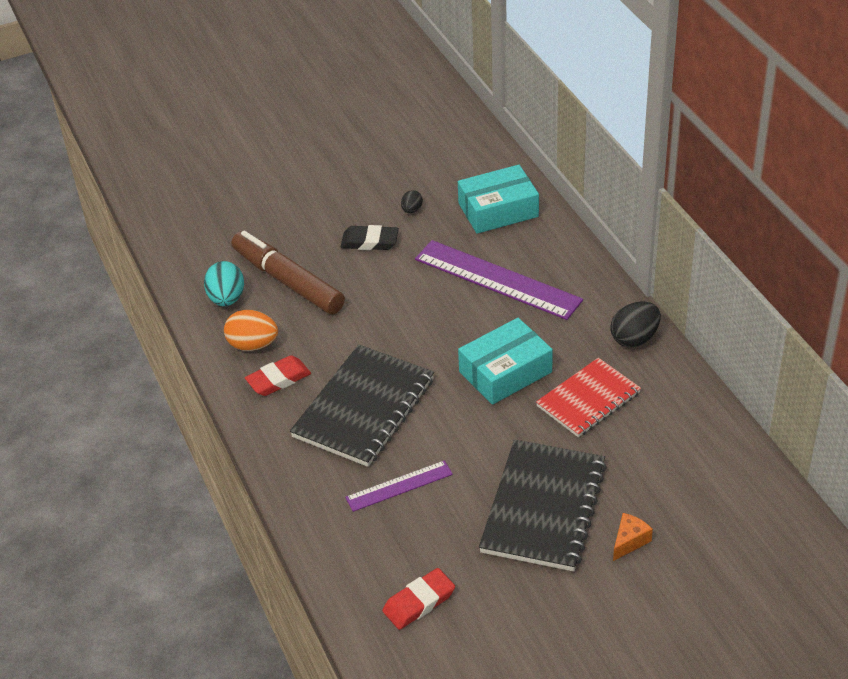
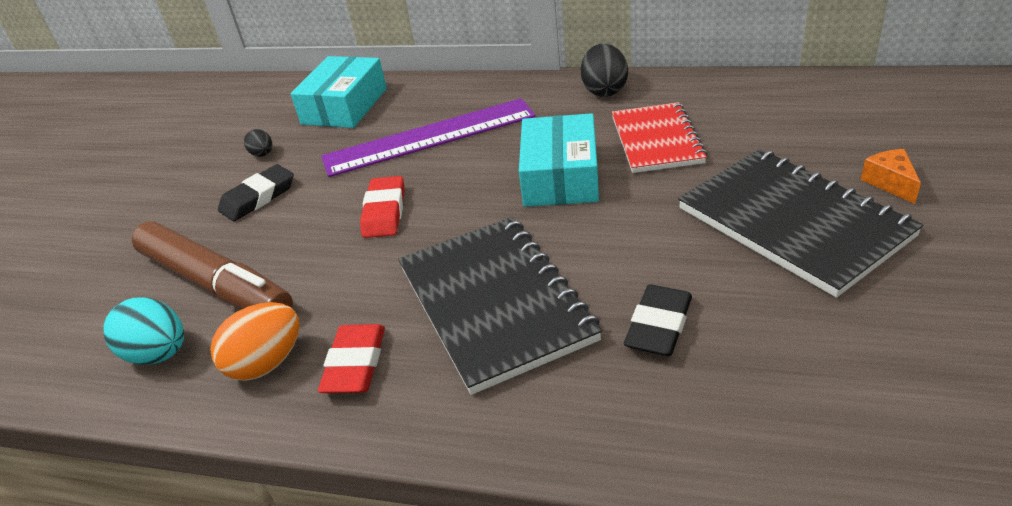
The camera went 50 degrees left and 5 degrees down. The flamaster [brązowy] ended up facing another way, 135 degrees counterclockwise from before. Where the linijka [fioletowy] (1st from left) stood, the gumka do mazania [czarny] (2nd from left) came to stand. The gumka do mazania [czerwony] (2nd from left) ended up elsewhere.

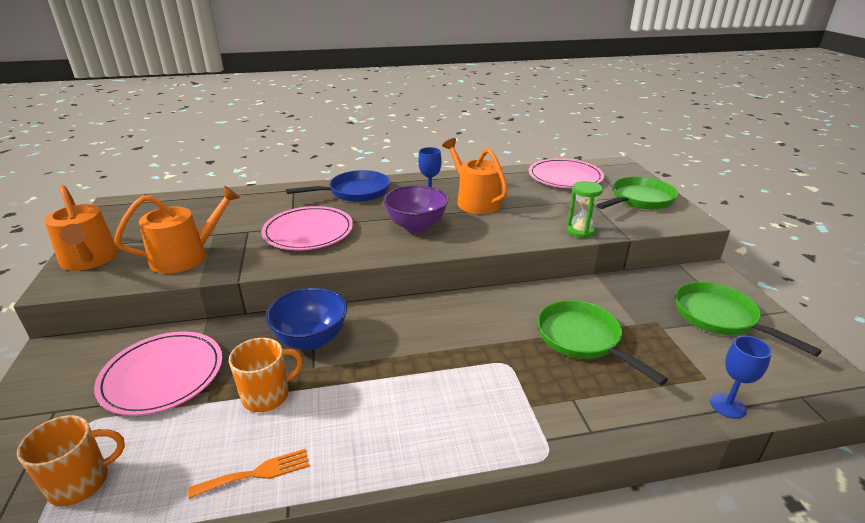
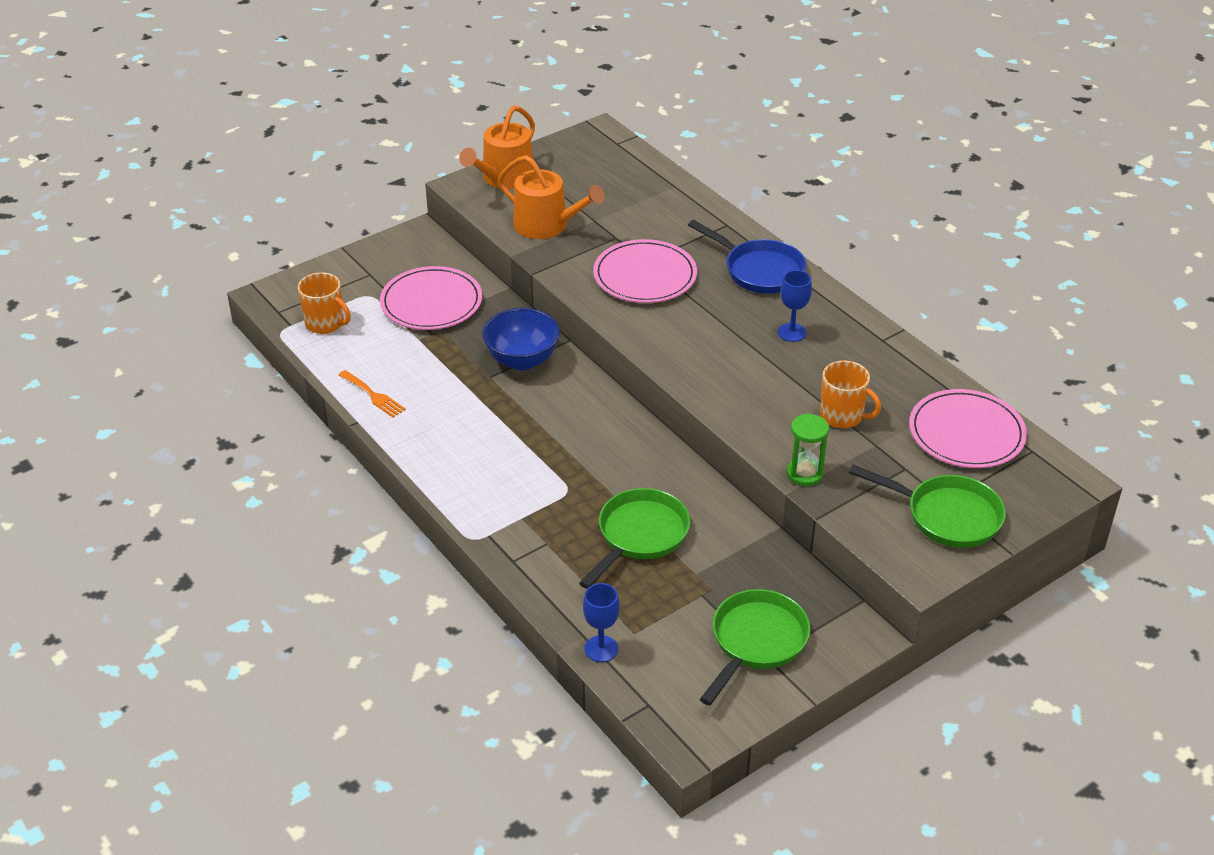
The camera went 65 degrees right and 10 degrees up. The kubek [pomarańczowy] (2nd from left) ended up elsewhere. The second view lost the miska [fioletowy]. The second view lost the konewka [pomarańczowy] (3rd from left).

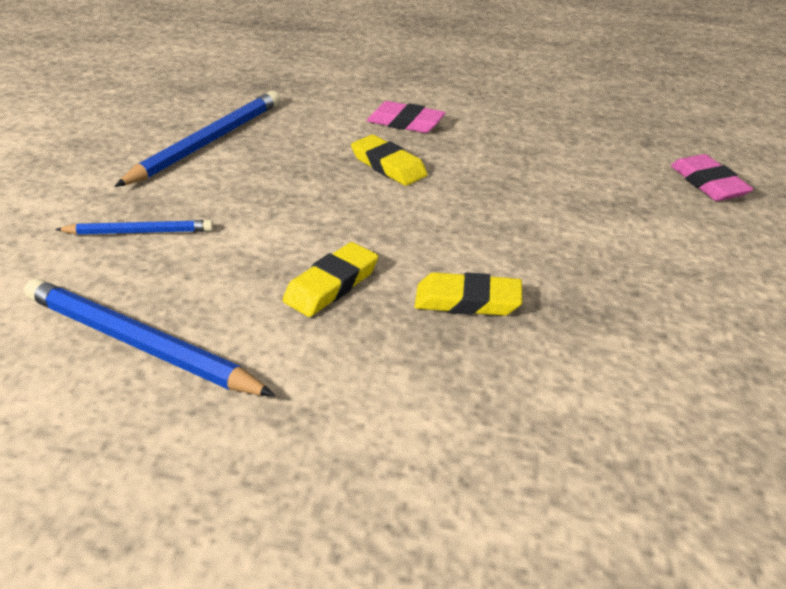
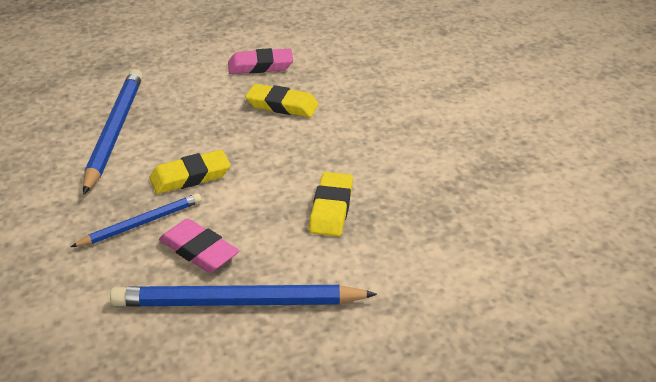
The camera went 30 degrees left and 0 degrees up. The gumka do mazania [żółty] (3rd from left in the first image) ended up elsewhere. The gumka do mazania [różowy] (2nd from left in the first image) ended up elsewhere.

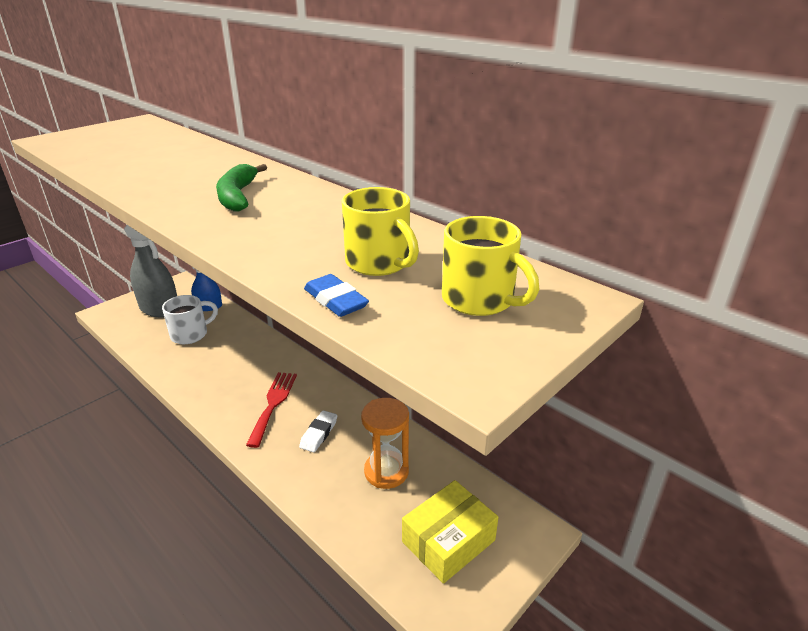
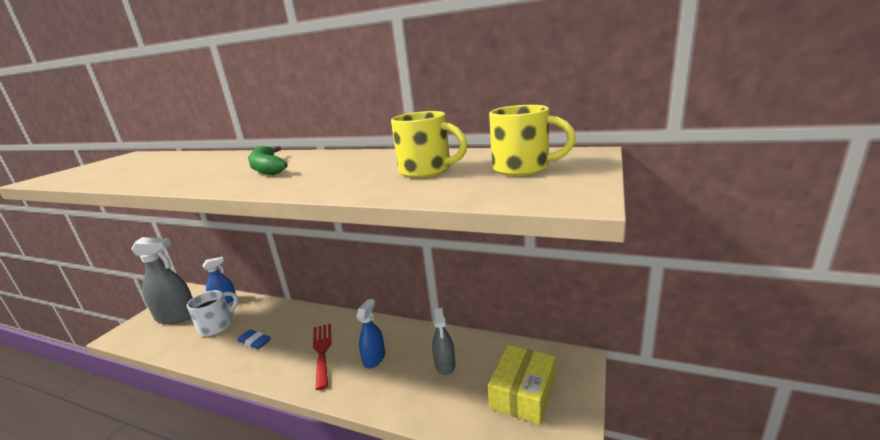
The camera went 20 degrees left and 10 degrees down. Where the gumka do mazania [biały] stood, the spryskiwacz [niebieski] (2nd from left) came to stand. The gumka do mazania [niebieski] ended up elsewhere. Where the klepsydra [pomarańczowy] stood, the spryskiwacz [szary] (2nd from left) came to stand.

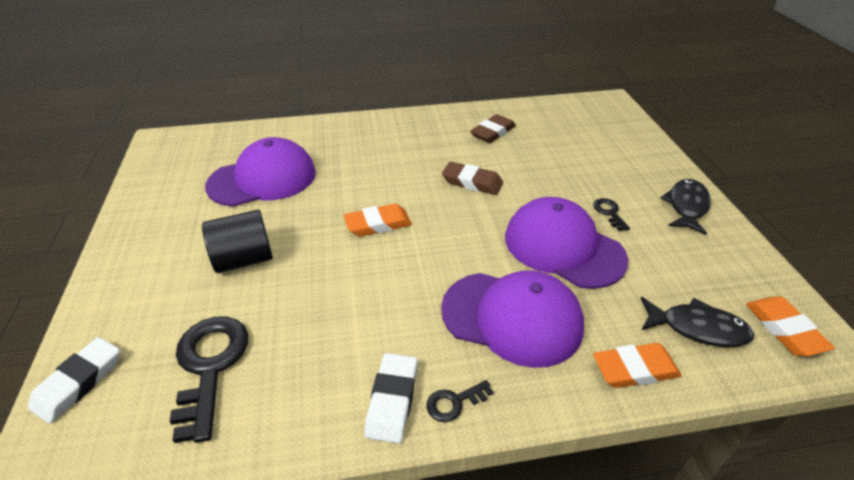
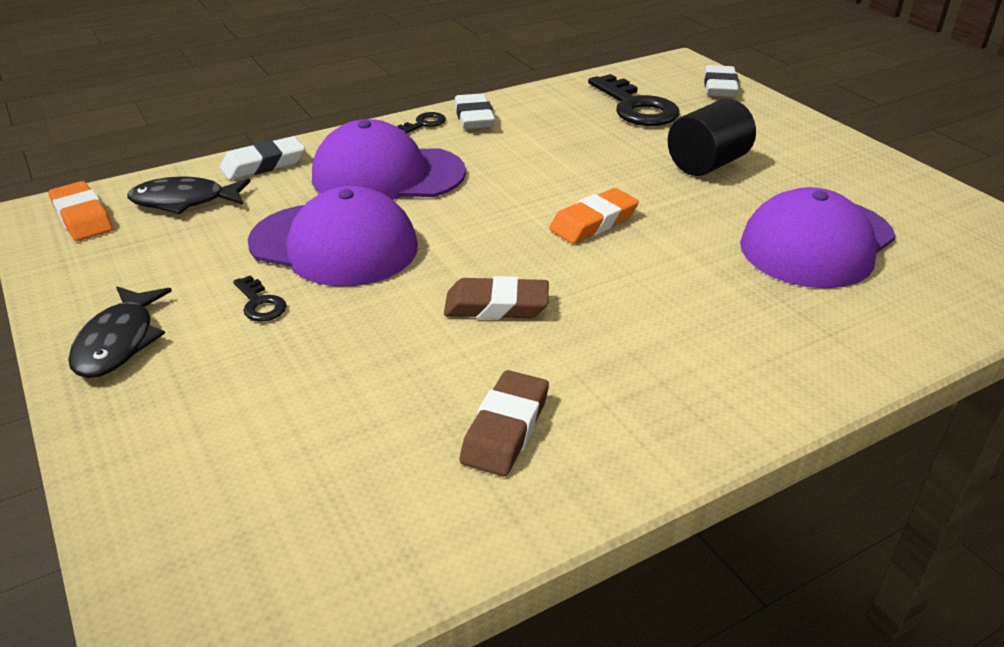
The camera went 160 degrees right and 5 degrees down. What was the gumka do mazania [pomarańczowy] (2nd from left) turned into the gumka do mazania [biały] (1st from left).

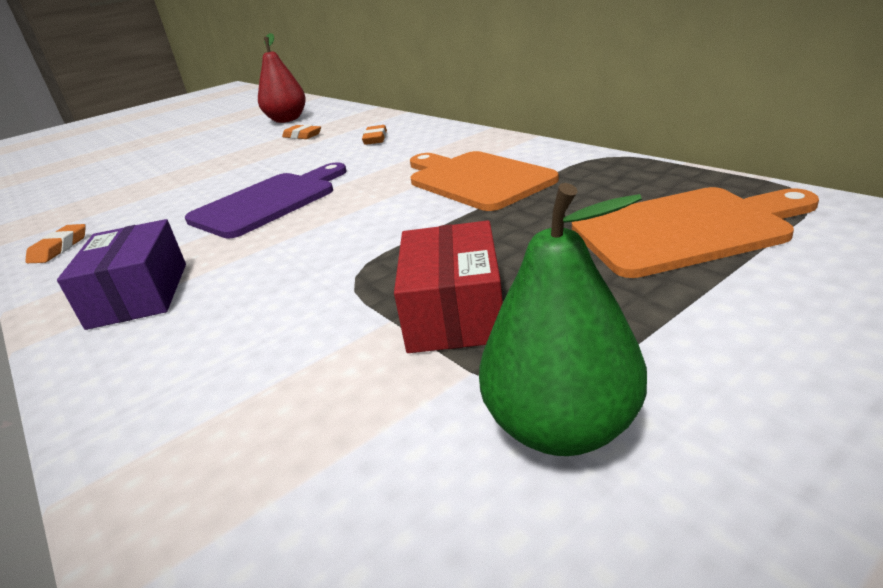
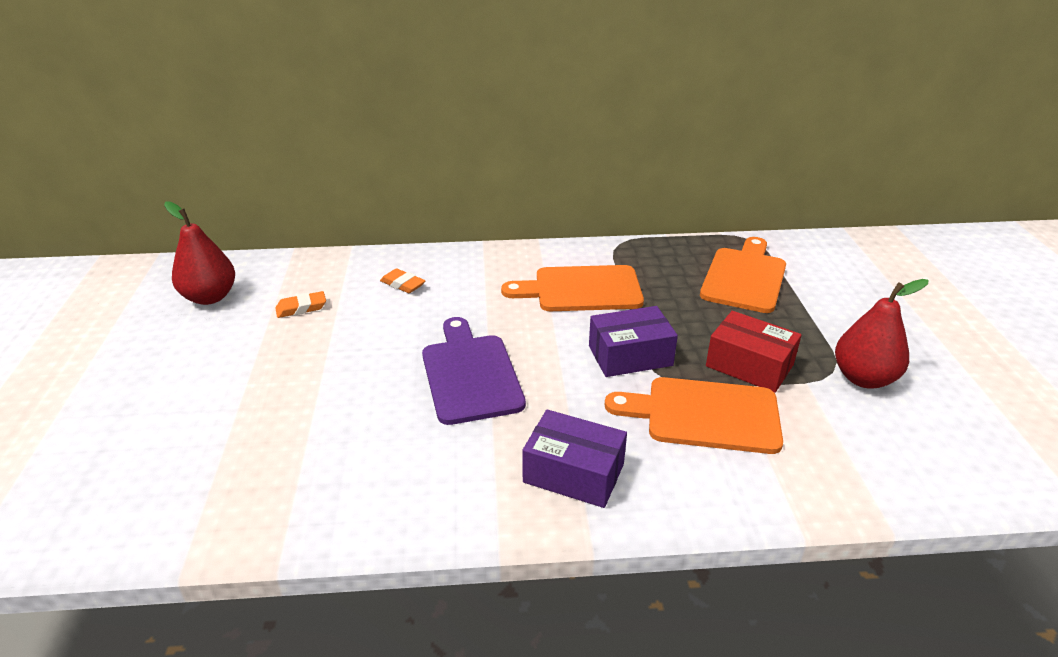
The camera went 60 degrees left and 5 degrees up. The second view lost the gumka do mazania [pomarańczowy] (1st from left). What was the gruszka [zielony] turned into the gruszka [czerwony] (2nd from left). The second view gained the pudełko [fioletowy] (2nd from left). The second view gained the deska do krojenia [pomarańczowy] (2nd from left).

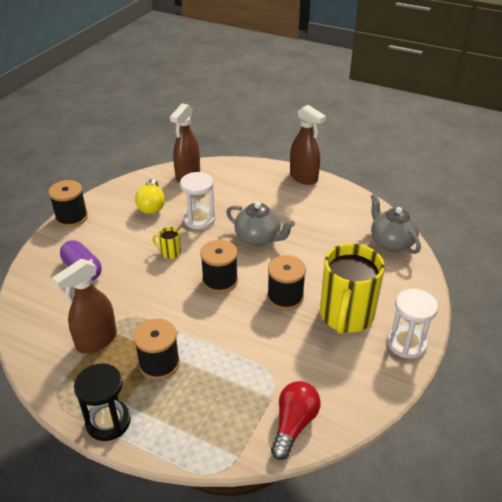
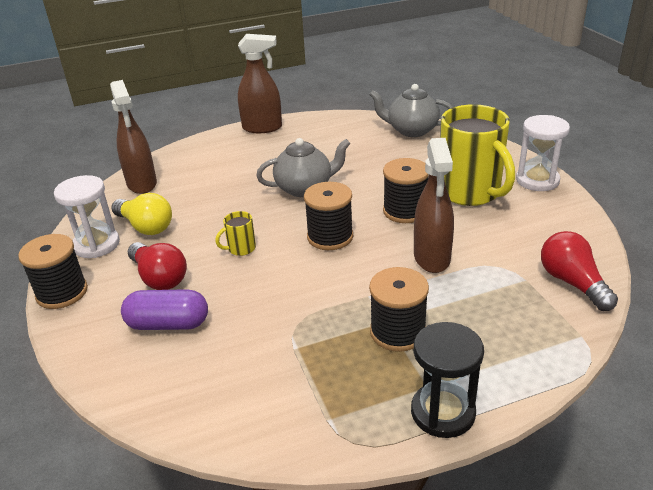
The camera went 45 degrees left and 5 degrees down. The spryskiwacz [brązowy] (1st from left in the first image) ended up elsewhere. The klepsydra [biały] (1st from left) ended up elsewhere. The second view gained the żarówka [czerwony] (1st from left).

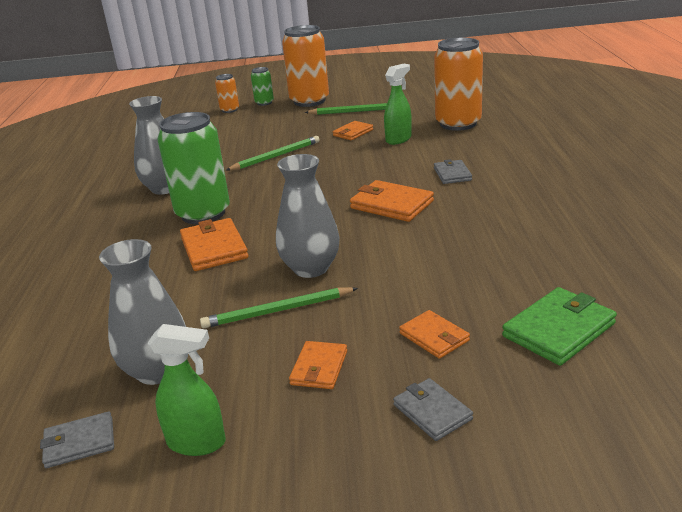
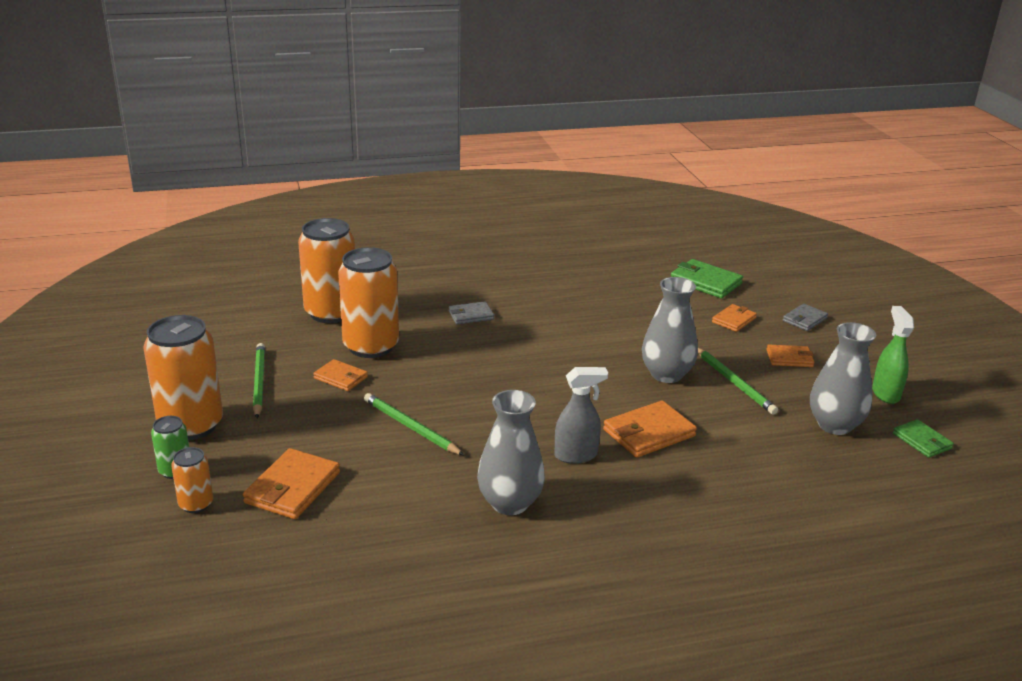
The camera went 105 degrees left and 0 degrees up. What was the portfel [szary] (1st from left) turned into the portfel [zielony] (2nd from left). Where the puszka [zielony] (1st from left) stood, the spryskiwacz [szary] came to stand. The portfel [pomarańczowy] (4th from left in the first image) ended up elsewhere. Where the spryskiwacz [zielony] (2nd from left) stood, the puszka [pomarańczowy] (4th from left) came to stand.

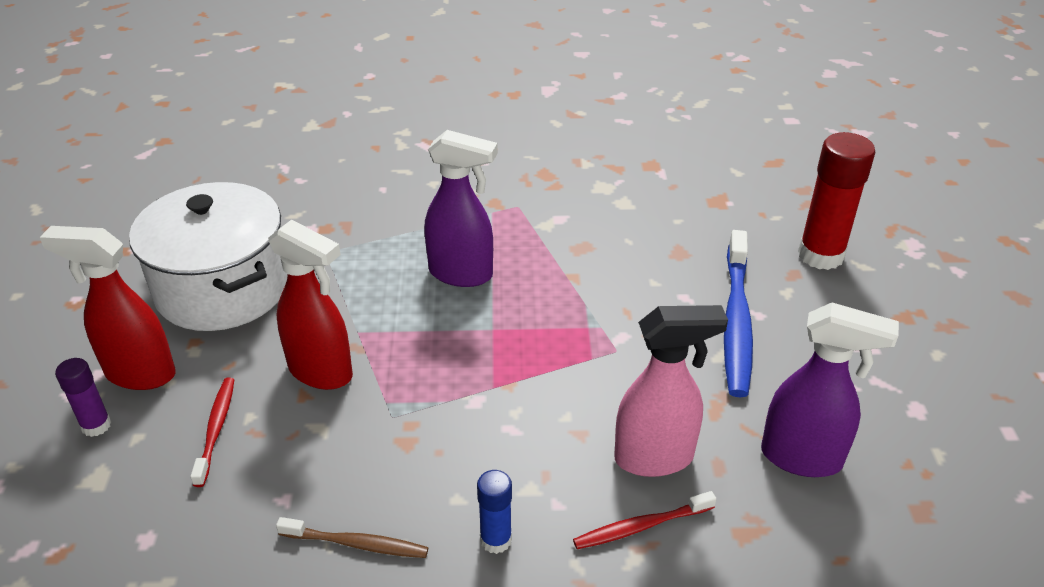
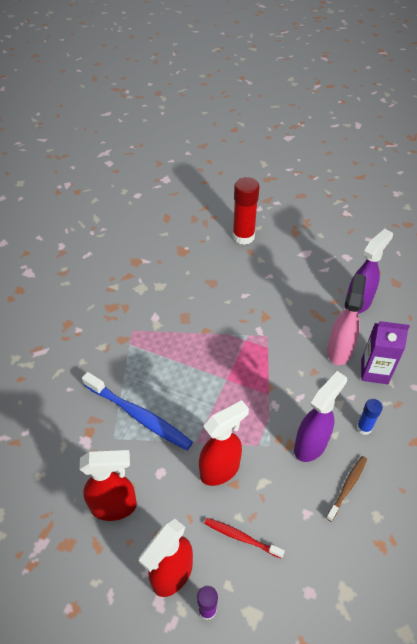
The camera went 65 degrees left and 10 degrees up. Where the garnek [biały] stood, the spryskiwacz [czerwony] (1st from left) came to stand. The spryskiwacz [fioletowy] (1st from left) ended up elsewhere. Where the szczoteczka do zębów [czerwony] (2nd from left) stood, the karton mleka [fioletowy] came to stand. The szczoteczka do zębów [niebieski] ended up elsewhere.

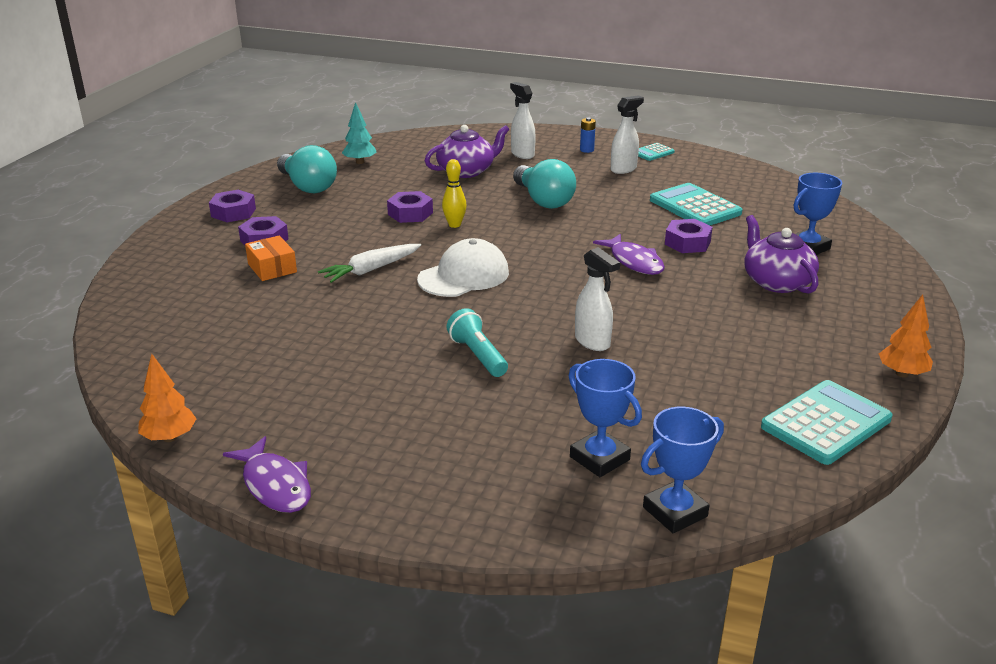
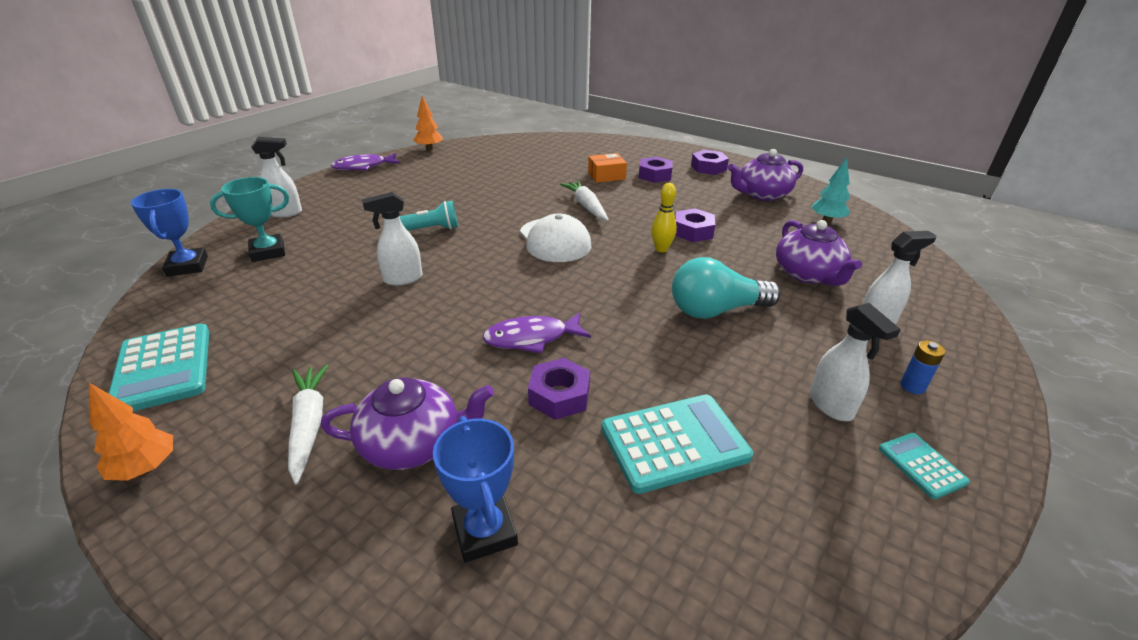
The camera went 105 degrees right and 5 degrees up. Where the żarówka [turkusowy] (1st from left) stood, the imbryk [fioletowy] (2nd from left) came to stand. What was the puchar [niebieski] (1st from left) turned into the puchar [turkusowy]. The second view gained the spryskiwacz [biały] (1st from left). The second view gained the marchewka [biały] (1st from left).

